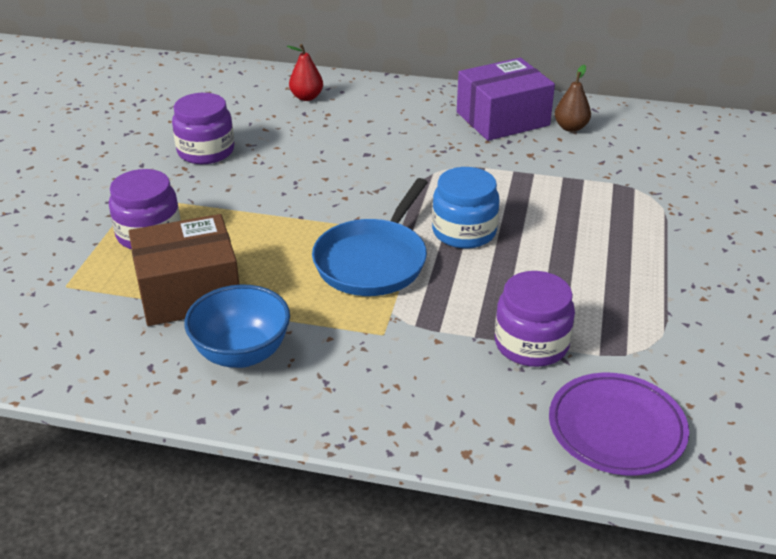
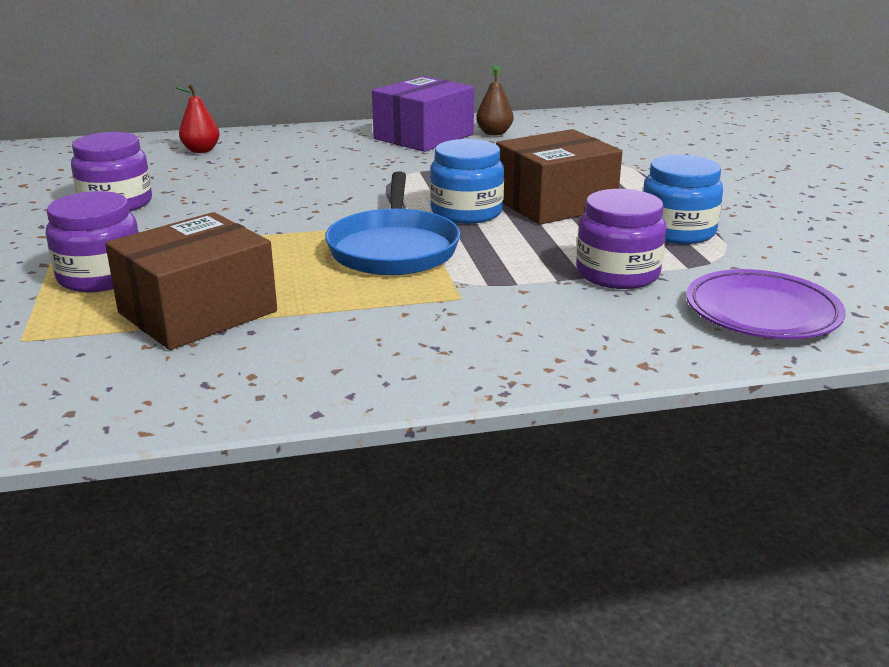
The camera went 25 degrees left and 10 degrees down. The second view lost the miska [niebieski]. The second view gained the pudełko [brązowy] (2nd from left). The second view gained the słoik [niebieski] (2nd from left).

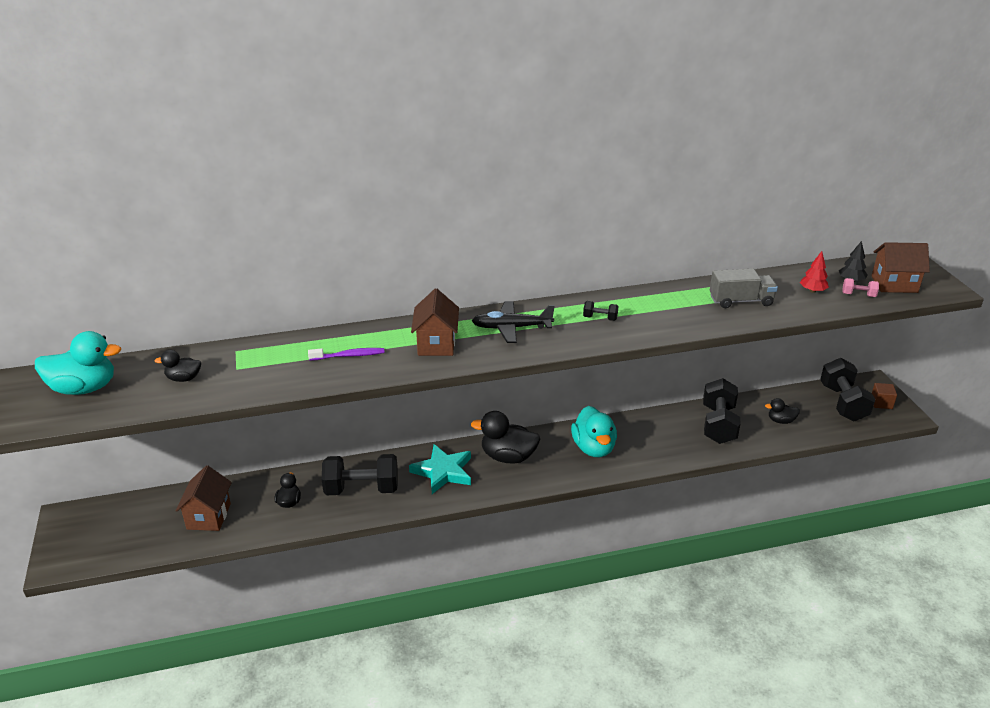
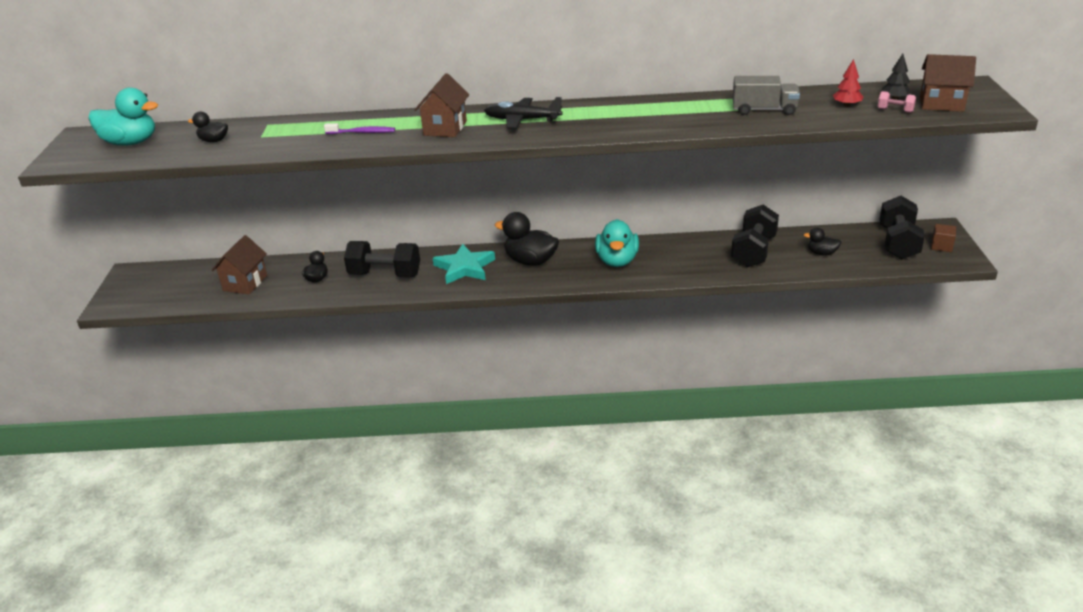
The camera went 15 degrees right and 0 degrees up. The second view lost the hantel [czarny] (2nd from left).

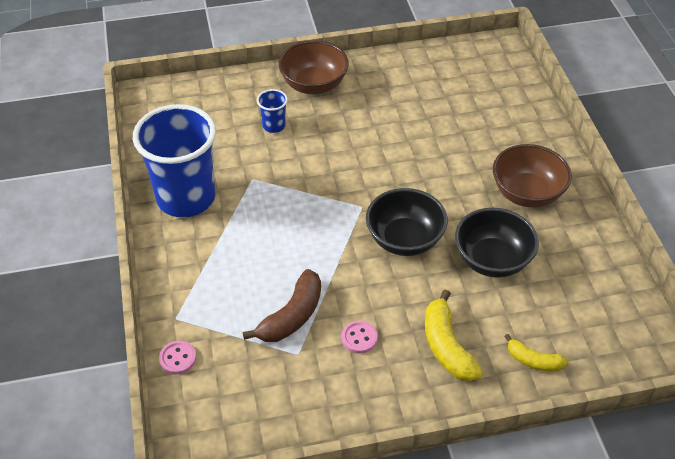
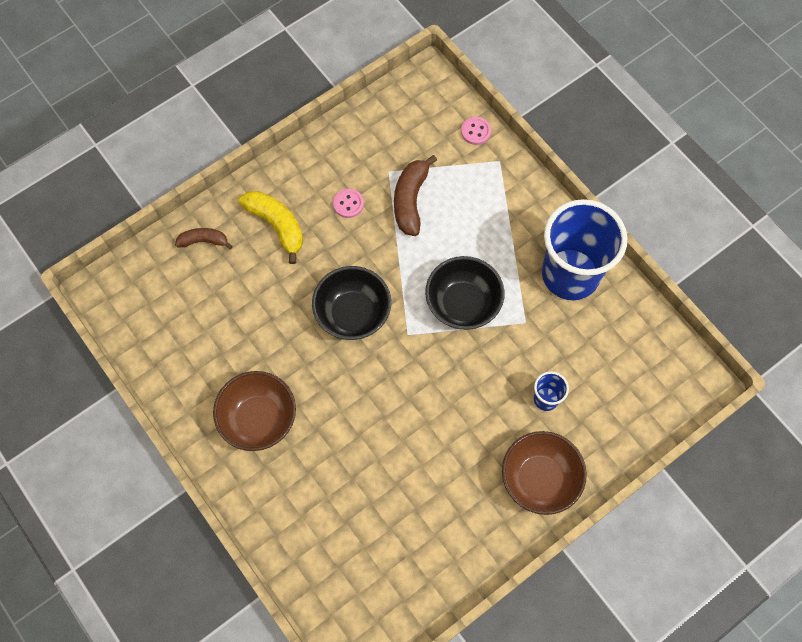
The camera went 155 degrees right and 20 degrees up. The miska [czarny] (2nd from left) ended up elsewhere. What was the banan [żółty] (2nd from left) turned into the banan [brązowy] (1st from left).

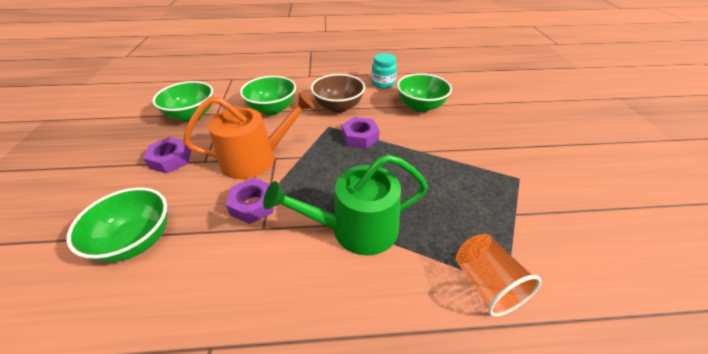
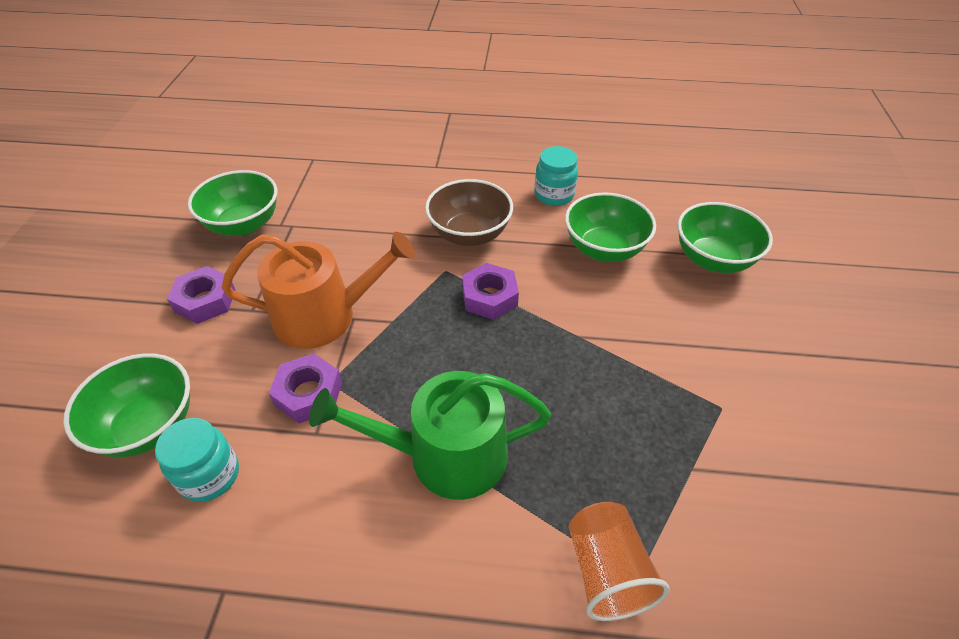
The camera went 10 degrees right and 5 degrees up. The miska [zielony] (3rd from left in the first image) ended up elsewhere. The second view gained the słoik [turkusowy] (1st from left).

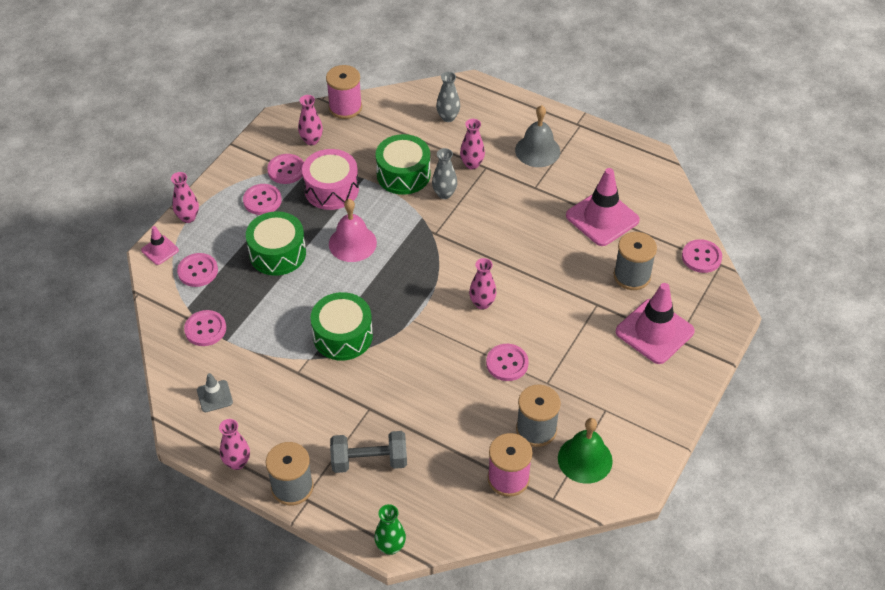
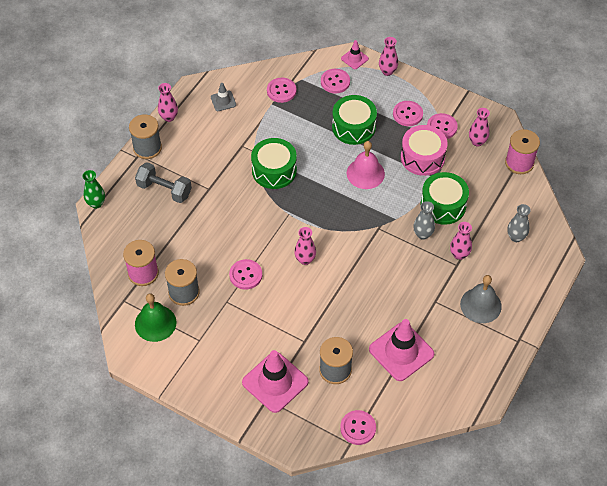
The camera went 90 degrees right and 5 degrees up. The hantel [szary] ended up facing another way, 60 degrees counterclockwise from before.

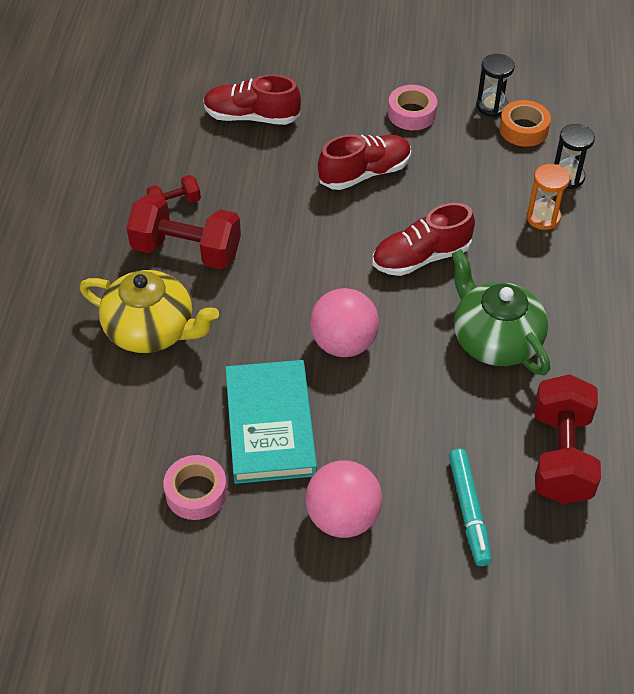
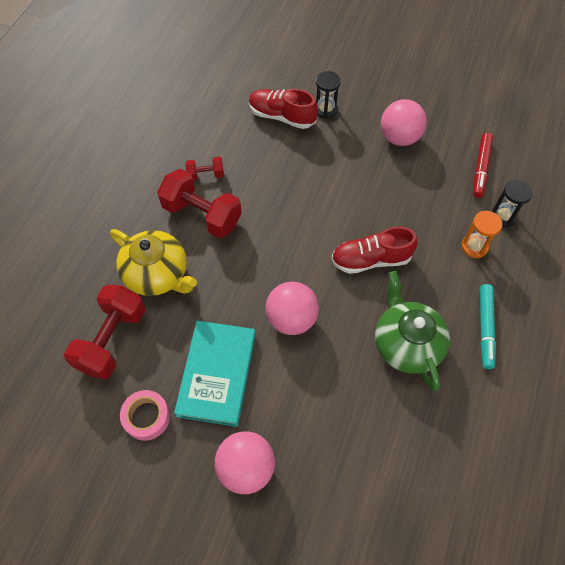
The camera went 15 degrees right and 10 degrees up. The second view lost the but [czerwony] (2nd from left). Where the taśma klejąca [różowy] (2nd from left) stood, the piłka [różowy] (3rd from left) came to stand. The flamaster [turkusowy] ended up elsewhere. The klepsydra [czarny] (1st from left) ended up elsewhere. Where the taśma klejąca [pomarańczowy] stood, the flamaster [czerwony] came to stand. The hantel [czerwony] (3rd from left in the first image) ended up elsewhere.

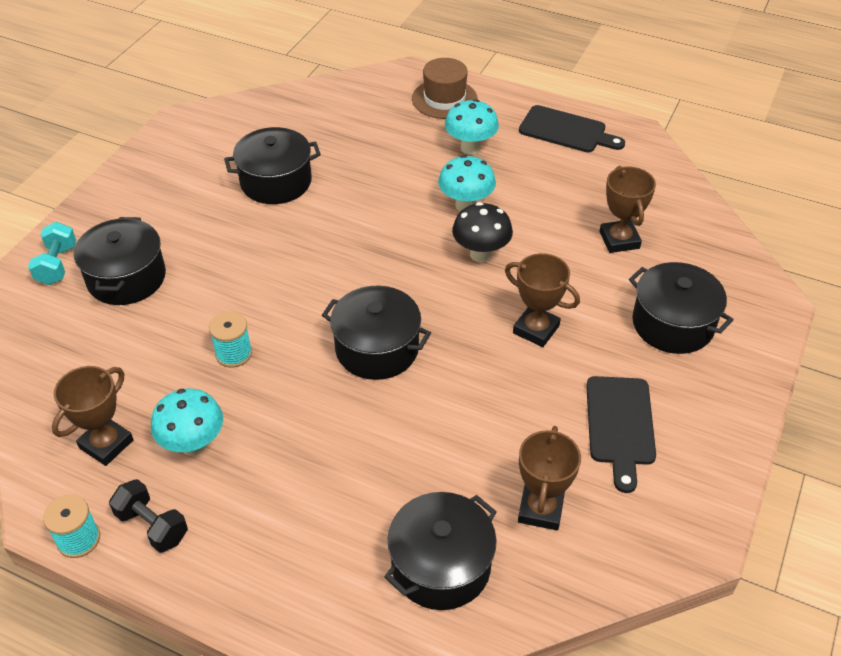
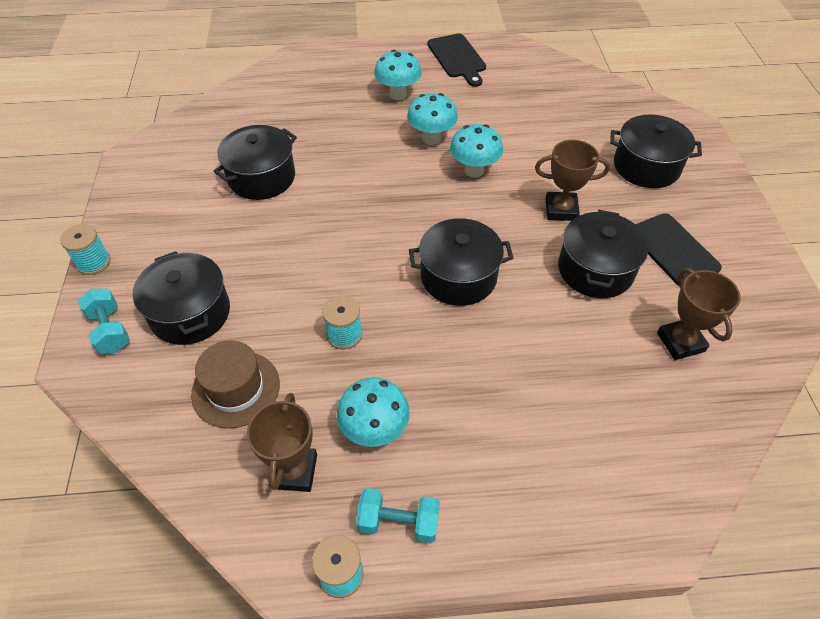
The camera went 30 degrees left and 5 degrees up. What was the hantel [czarny] turned into the hantel [turkusowy] (2nd from left). The garnek [czarny] (4th from left) ended up elsewhere. The kapelusz [brązowy] ended up elsewhere. What was the grzyb [czarny] turned into the grzyb [turkusowy] (4th from left). The deska do krojenia [czarny] (1st from left) ended up facing another way, 75 degrees clockwise from before. The second view lost the puchar [brązowy] (4th from left). The second view gained the szpulka [turkusowy] (1st from left).

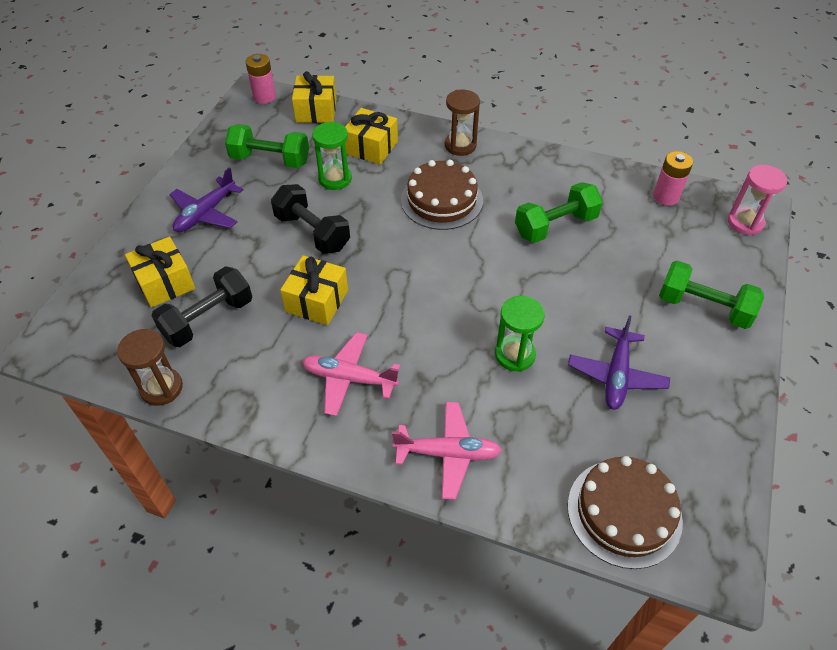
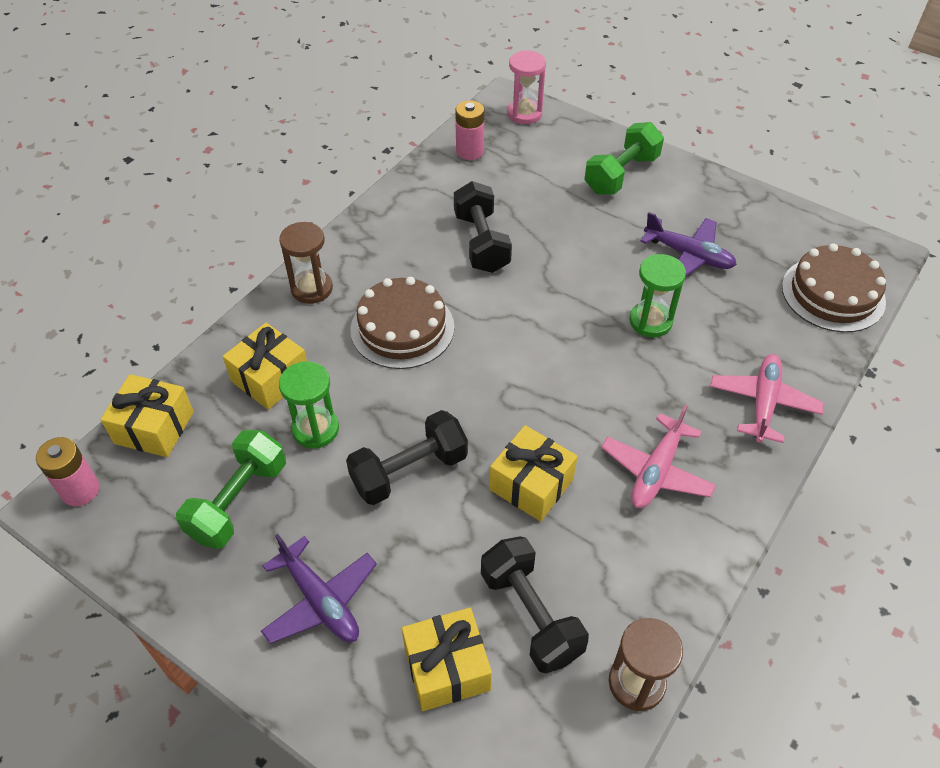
The camera went 75 degrees left and 0 degrees up. What was the hantel [zielony] (2nd from left) turned into the hantel [czarny] (2nd from left).

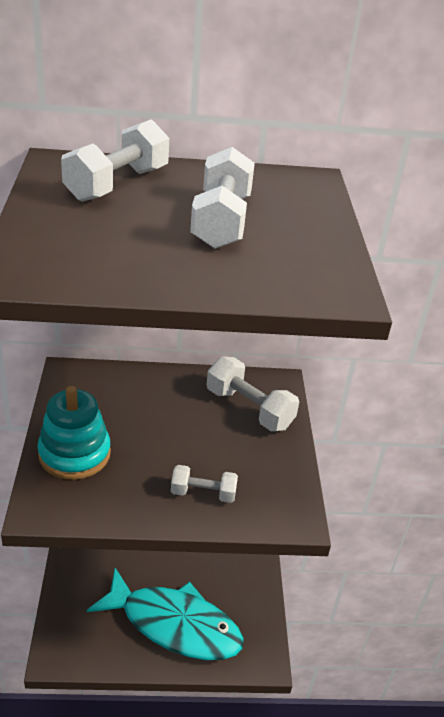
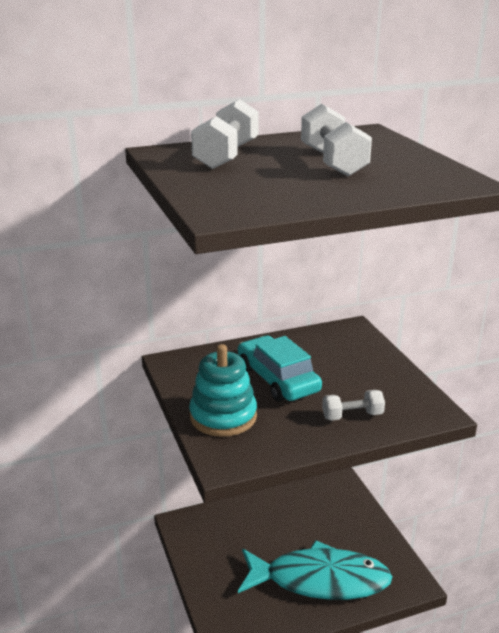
The camera went 15 degrees left and 10 degrees down. The second view lost the hantel [biały] (4th from left). The second view gained the samochód [turkusowy].

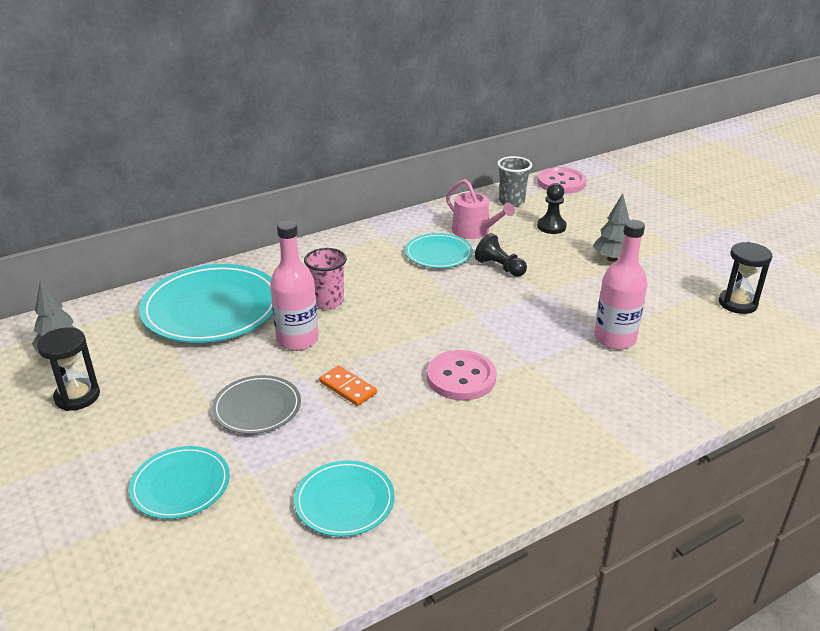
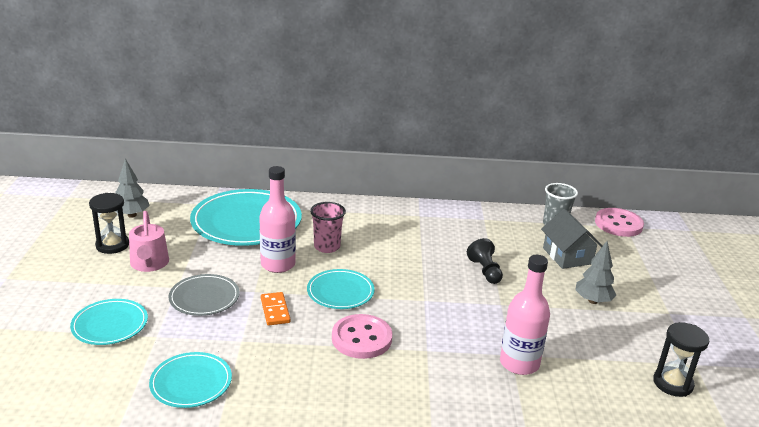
The camera went 30 degrees right and 5 degrees down. The talerz [turkusowy] (4th from left) ended up elsewhere. The konewka [różowy] ended up elsewhere. Where the pionek [czarny] (2nd from left) stood, the domek [szary] came to stand.

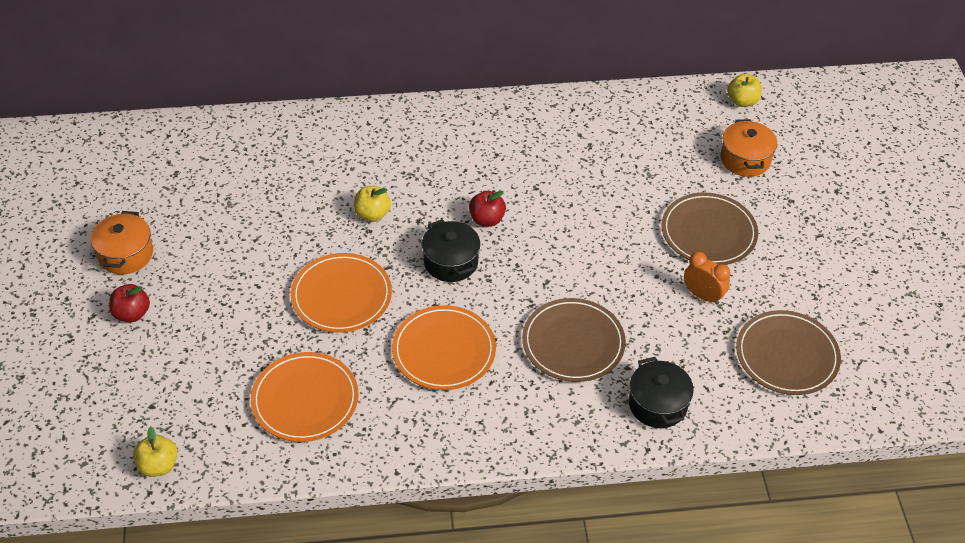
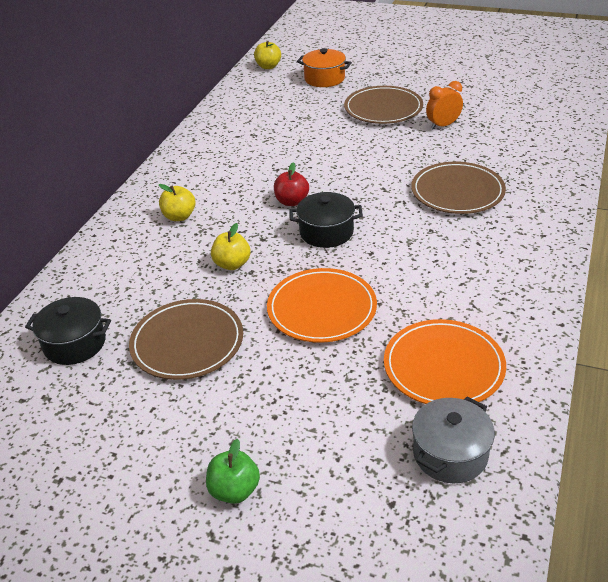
The camera went 60 degrees left and 10 degrees down. The second view lost the garnek [pomarańczowy] (1st from left). What was the jabłko [czerwony] (1st from left) turned into the jabłko [zielony]. The jabłko [żółty] (1st from left) ended up elsewhere. The second view lost the talerz [pomarańczowy] (3rd from left). The garnek [czarny] (2nd from left in the first image) ended up elsewhere. The talerz [brązowy] (3rd from left in the first image) ended up elsewhere. The second view gained the garnek [szary].

